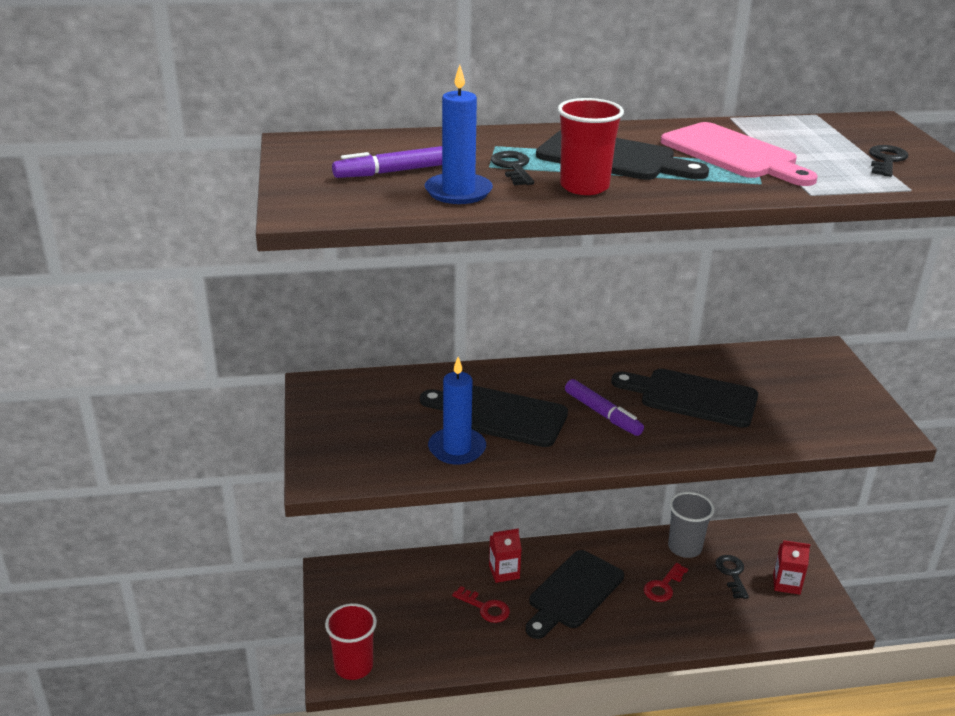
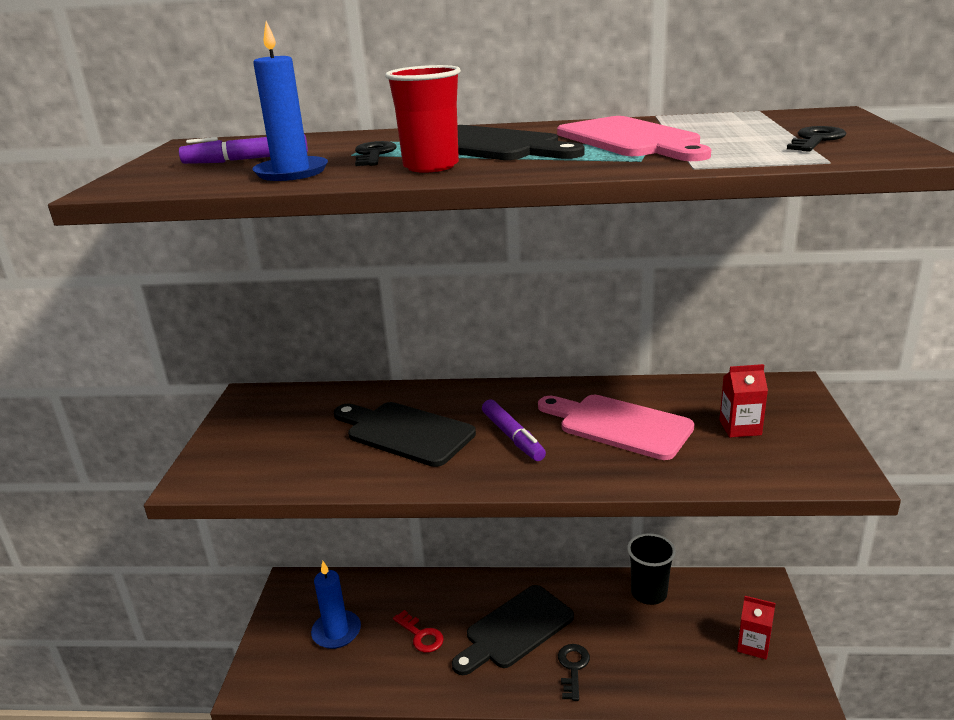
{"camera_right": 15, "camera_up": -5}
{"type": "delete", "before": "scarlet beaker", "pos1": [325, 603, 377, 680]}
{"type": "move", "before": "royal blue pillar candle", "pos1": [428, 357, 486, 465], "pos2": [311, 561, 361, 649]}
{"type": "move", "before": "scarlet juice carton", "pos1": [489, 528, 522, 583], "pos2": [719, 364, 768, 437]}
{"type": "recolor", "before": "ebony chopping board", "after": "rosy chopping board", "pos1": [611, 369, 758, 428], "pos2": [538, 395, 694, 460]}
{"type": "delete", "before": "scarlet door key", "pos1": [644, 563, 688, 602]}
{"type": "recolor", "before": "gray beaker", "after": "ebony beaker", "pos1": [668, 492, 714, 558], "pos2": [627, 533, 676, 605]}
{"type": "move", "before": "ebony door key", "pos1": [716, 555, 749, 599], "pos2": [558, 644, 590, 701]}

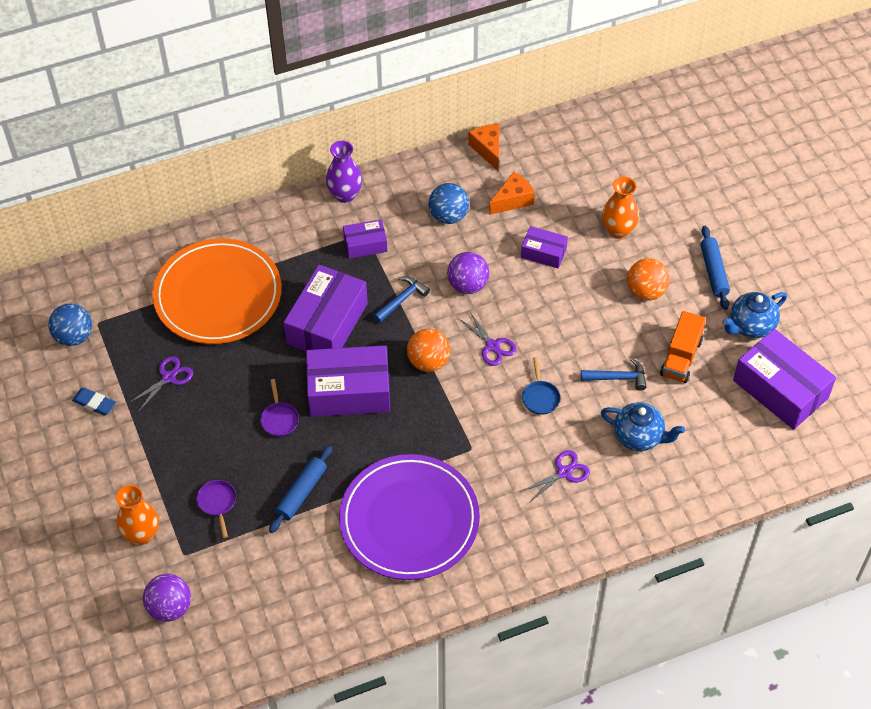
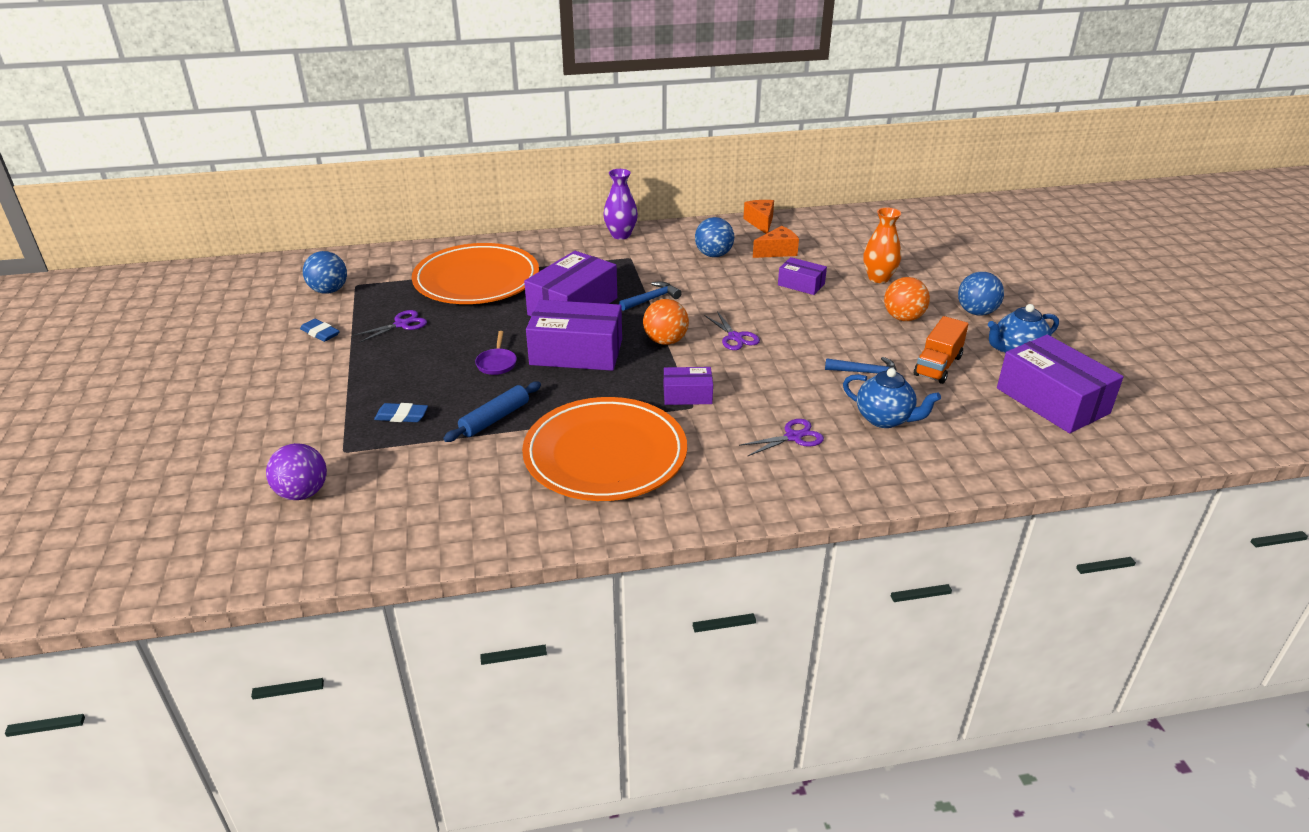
{"camera_right": 10, "camera_up": -20}
{"type": "delete", "before": "orange-coloured vase", "pos1": [116, 485, 159, 545]}
{"type": "replace", "before": "violet skillet", "after": "royal blue gum eraser", "pos1": [197, 480, 236, 538], "pos2": [374, 403, 428, 422]}
{"type": "recolor", "before": "violet dinner plate", "after": "orange-coloured dinner plate", "pos1": [339, 454, 480, 580], "pos2": [522, 397, 687, 501]}
{"type": "move", "before": "violet package", "pos1": [343, 219, 387, 259], "pos2": [664, 367, 713, 405]}
{"type": "delete", "before": "violet ball", "pos1": [447, 252, 489, 294]}
{"type": "delete", "before": "royal blue skillet", "pos1": [522, 357, 560, 415]}
{"type": "replace", "before": "royal blue pastry roller", "after": "royal blue ball", "pos1": [700, 226, 730, 310], "pos2": [958, 272, 1004, 315]}

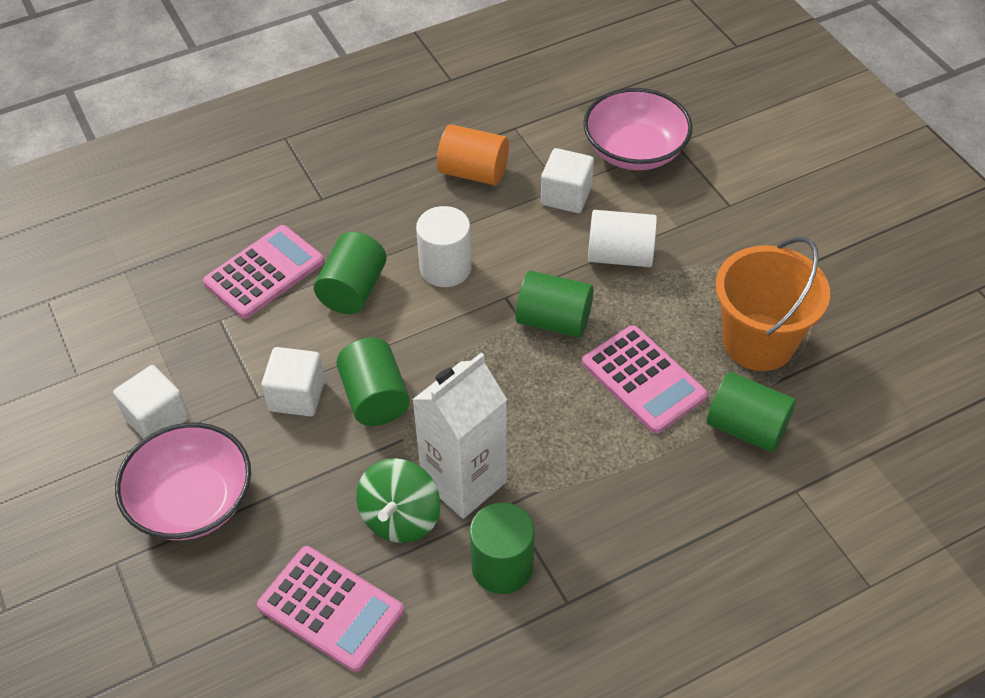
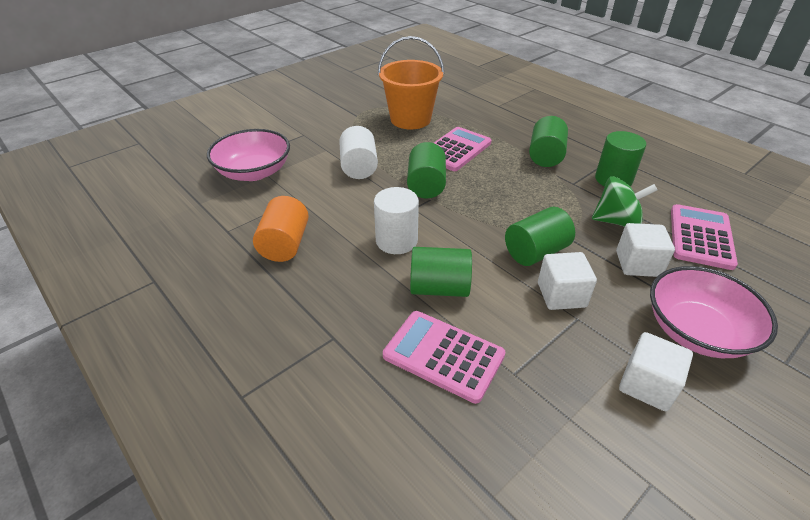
{"camera_right": -105, "camera_up": -10}
{"type": "delete", "before": "white juice carton", "pos1": [412, 352, 507, 519]}
{"type": "move", "before": "white cube", "pos1": [541, 148, 594, 213], "pos2": [616, 223, 675, 277]}
{"type": "move", "before": "green cylinder shape", "pos1": [707, 372, 796, 452], "pos2": [529, 116, 568, 167]}

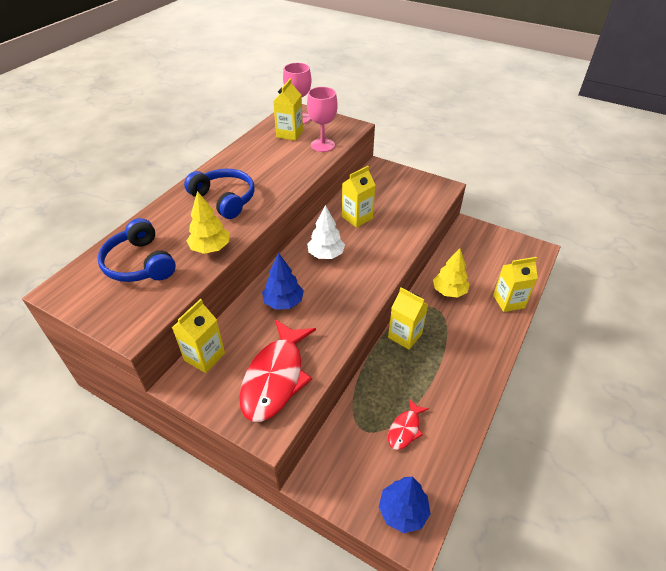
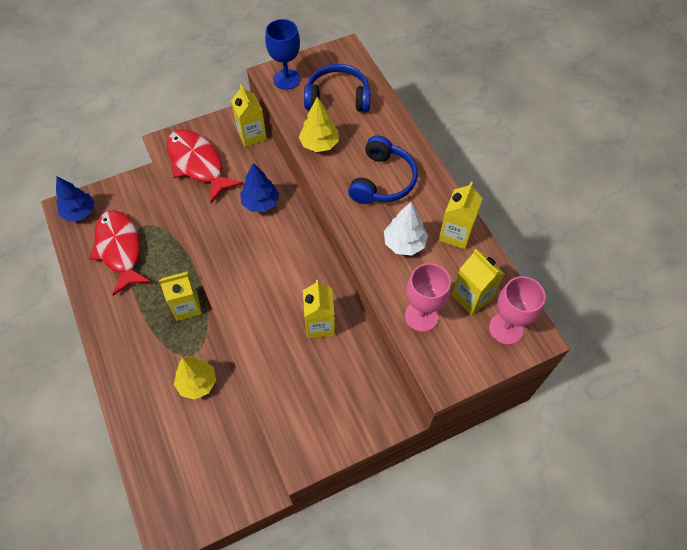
{"camera_right": 125, "camera_up": 15}
{"type": "rotate", "before": "royal blue headset", "pos1": [184, 169, 255, 219], "pos2": [348, 136, 418, 204], "turn": -60}
{"type": "move", "before": "white tree", "pos1": [307, 205, 345, 259], "pos2": [384, 202, 428, 256]}
{"type": "resize", "before": "scarlet toy fish", "pos1": [388, 399, 429, 450], "pos2": [89, 210, 151, 296], "scale": 1.98}
{"type": "move", "before": "yellow juice carton", "pos1": [493, 257, 538, 312], "pos2": [438, 182, 483, 249]}
{"type": "insert", "after": "royal blue wine glass", "pos2": [265, 19, 300, 90]}

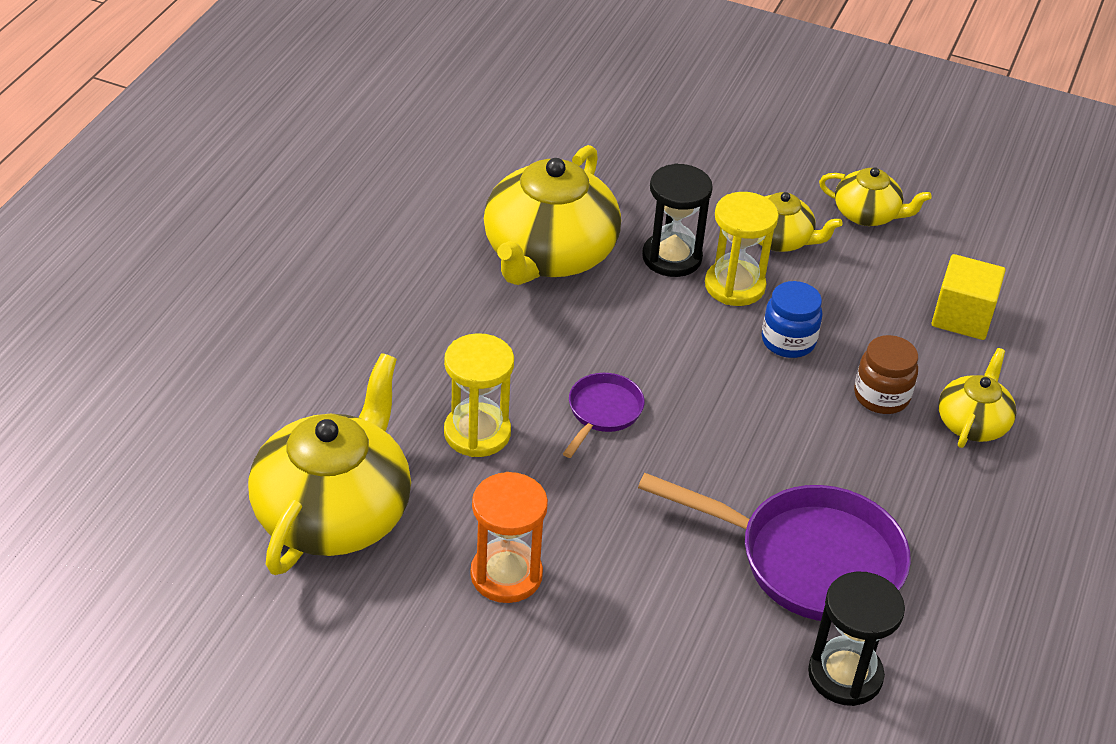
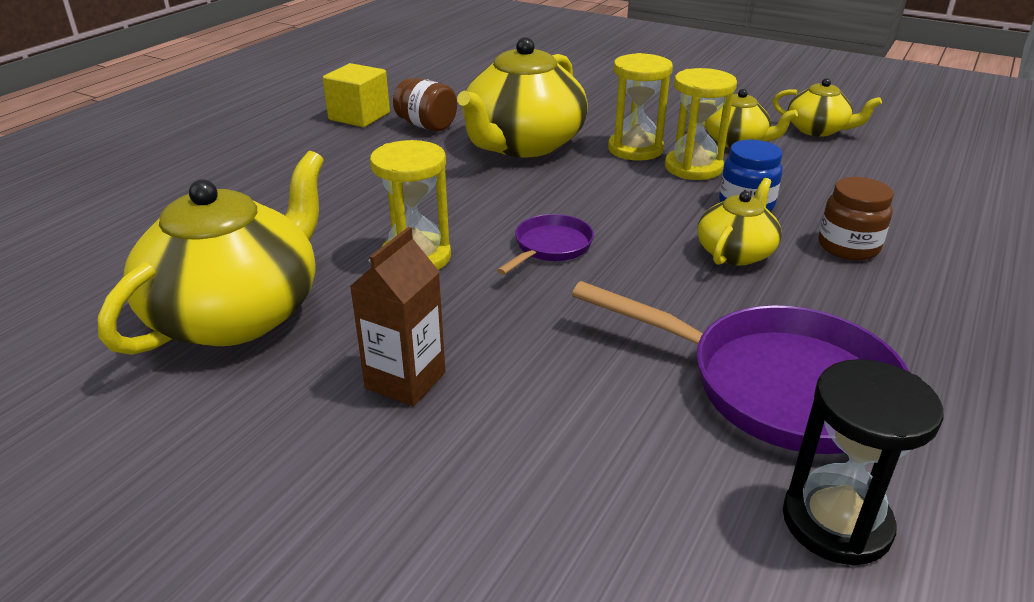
{"camera_right": 10, "camera_up": -10}
{"type": "replace", "before": "orange-coloured sandglass", "after": "dark brown juice carton", "pos1": [470, 472, 548, 603], "pos2": [350, 227, 445, 406]}
{"type": "recolor", "before": "ebony sandglass", "after": "yellow sandglass", "pos1": [642, 163, 713, 277], "pos2": [608, 53, 673, 161]}
{"type": "move", "before": "yellow cube", "pos1": [932, 254, 1006, 340], "pos2": [323, 63, 390, 127]}
{"type": "move", "before": "yellow tea pot", "pos1": [938, 348, 1016, 448], "pos2": [697, 178, 782, 265]}
{"type": "insert", "after": "dark brown jam jar", "pos2": [393, 78, 457, 132]}

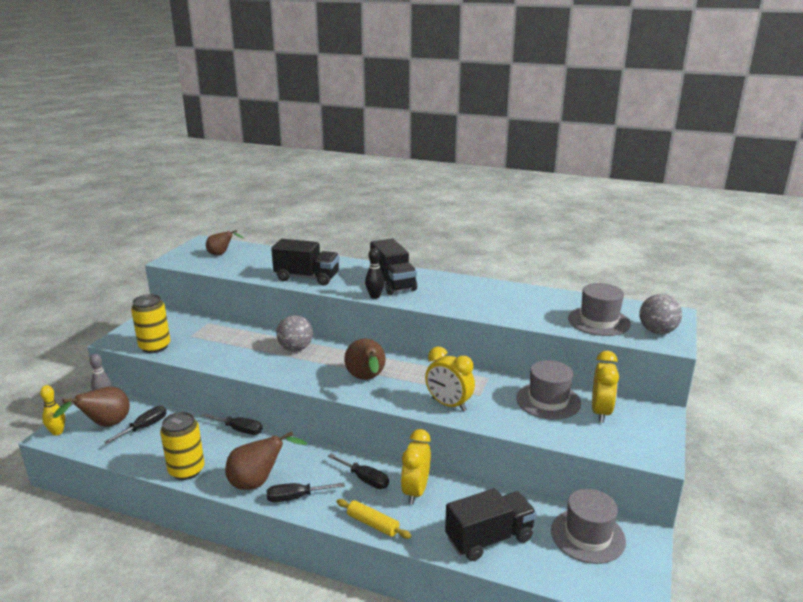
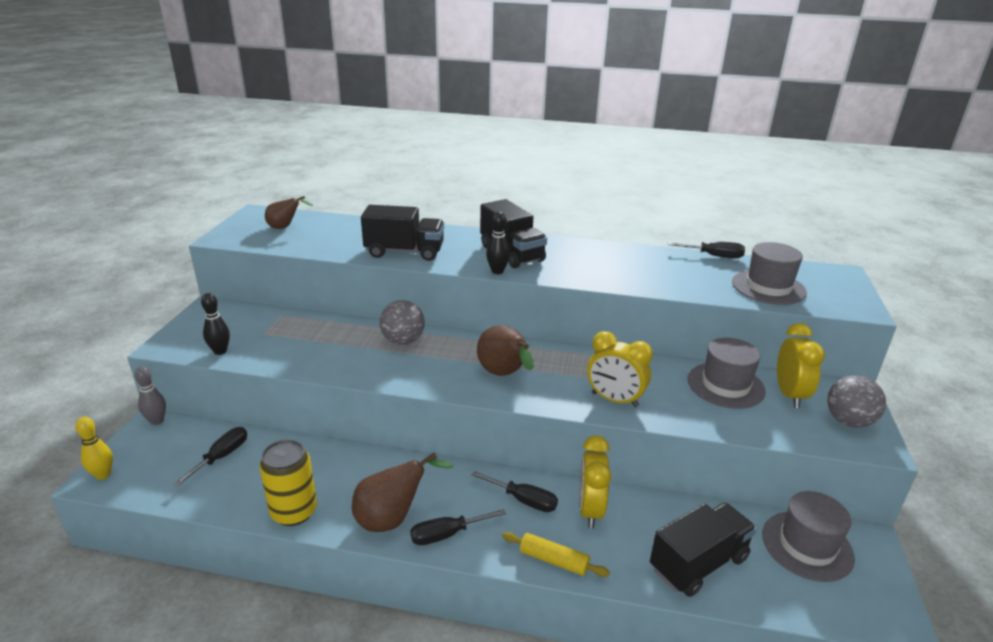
{"camera_right": -10, "camera_up": 5}
{"type": "delete", "before": "dark brown pear", "pos1": [53, 386, 130, 427]}
{"type": "replace", "before": "yellow tin", "after": "ebony bowling pin", "pos1": [131, 294, 170, 353], "pos2": [201, 293, 230, 355]}
{"type": "move", "before": "ebony flat screwdriver", "pos1": [201, 413, 262, 435], "pos2": [668, 242, 745, 259]}
{"type": "move", "before": "gray ball", "pos1": [640, 294, 682, 334], "pos2": [827, 375, 886, 428]}

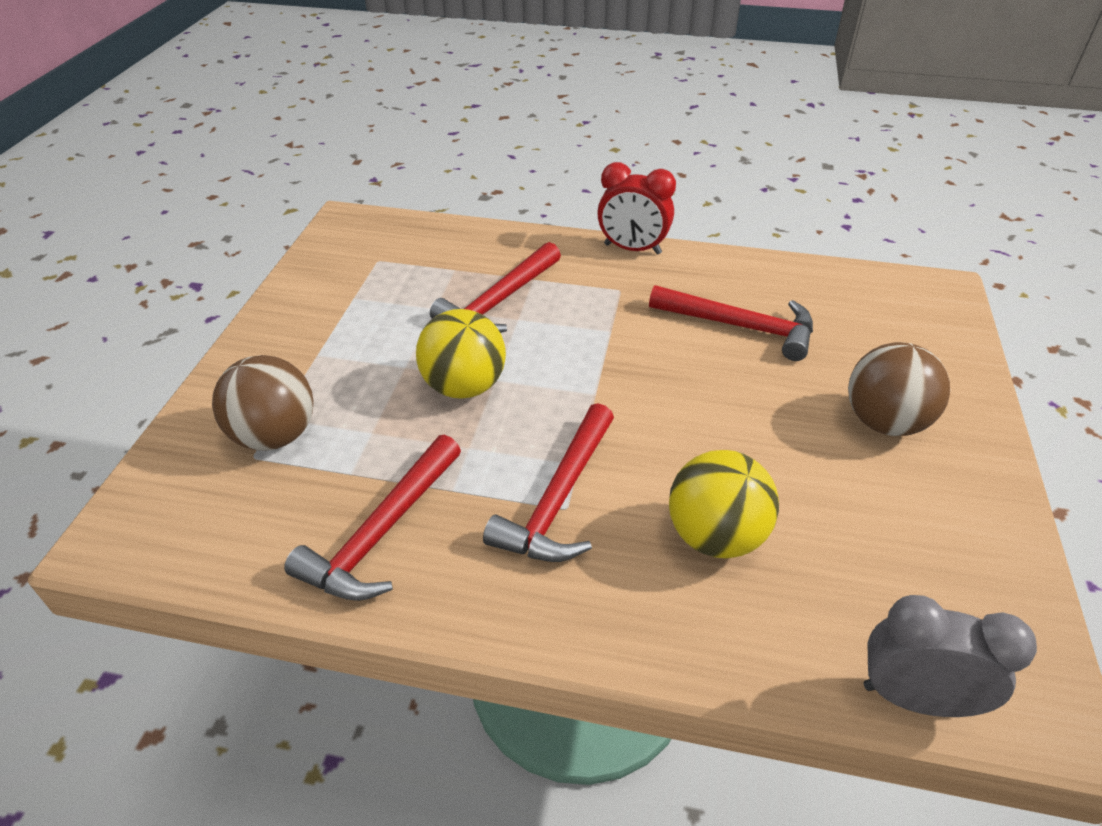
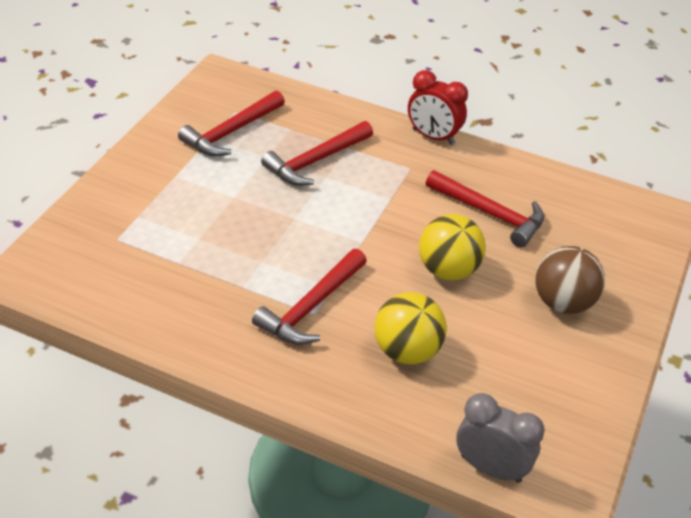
{"camera_right": 10, "camera_up": 0}
{"type": "delete", "before": "dark brown ball", "pos1": [212, 355, 313, 451]}
{"type": "move", "before": "scarlet carpenter's hammer", "pos1": [284, 435, 461, 601], "pos2": [178, 91, 285, 156]}
{"type": "move", "before": "yellow ball", "pos1": [416, 309, 506, 399], "pos2": [419, 214, 486, 280]}

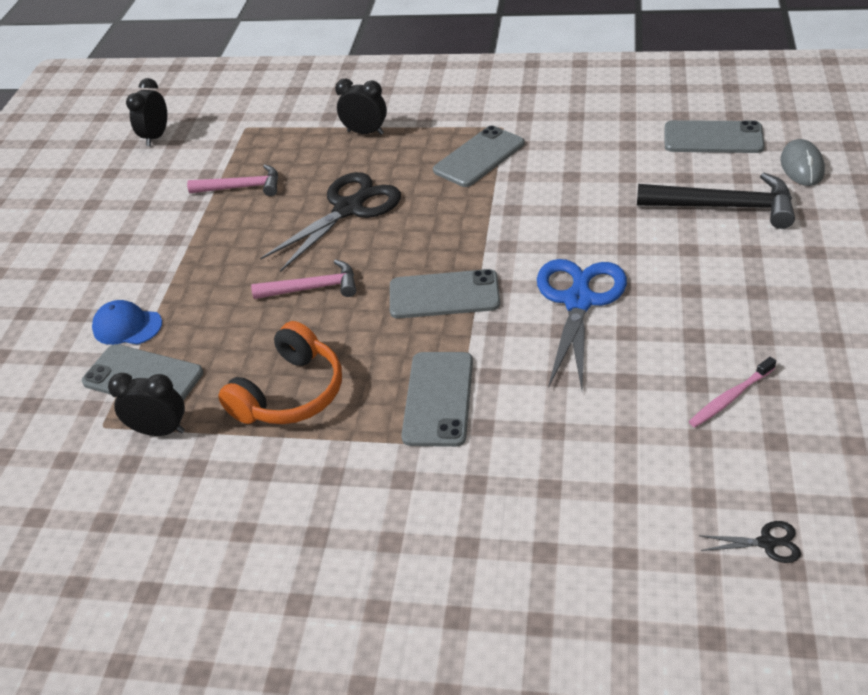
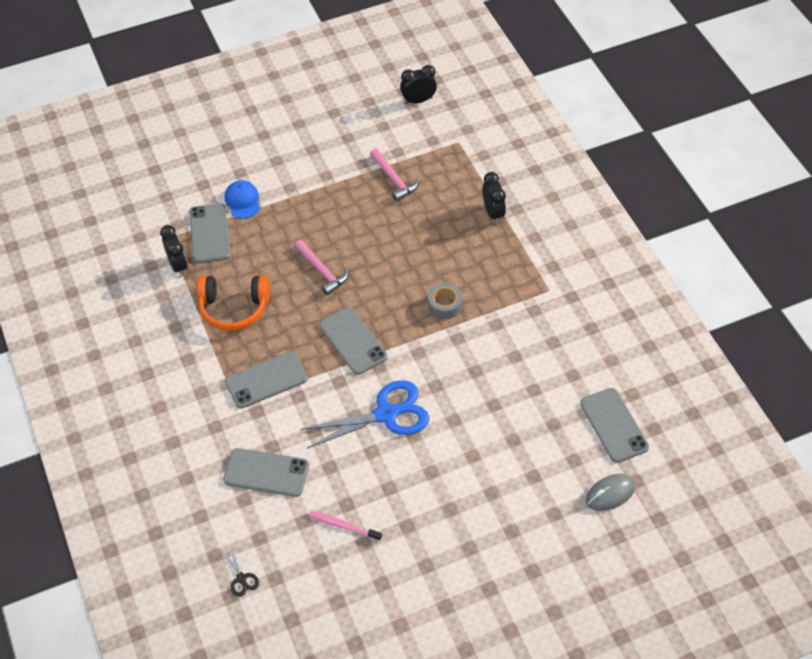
{"camera_right": 55, "camera_up": 10}
{"type": "delete", "before": "ebony shears", "pos1": [260, 172, 401, 272]}
{"type": "move", "before": "gray smartphone", "pos1": [433, 126, 524, 187], "pos2": [223, 448, 309, 497]}
{"type": "delete", "before": "ebony carpenter's hammer", "pos1": [637, 173, 795, 229]}
{"type": "insert", "after": "gray tape", "pos2": [428, 283, 462, 319]}

